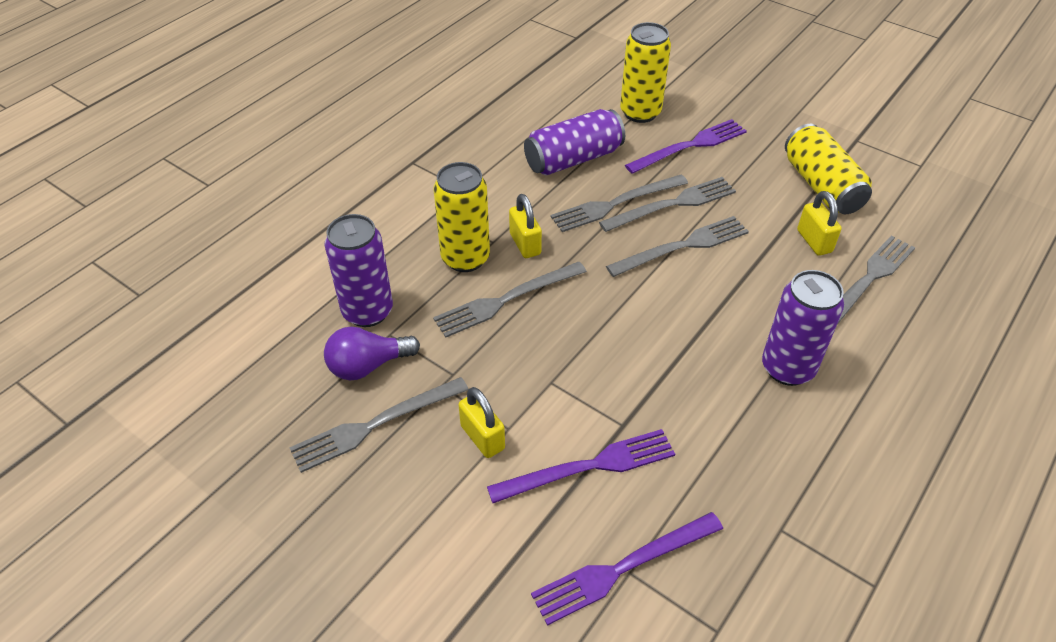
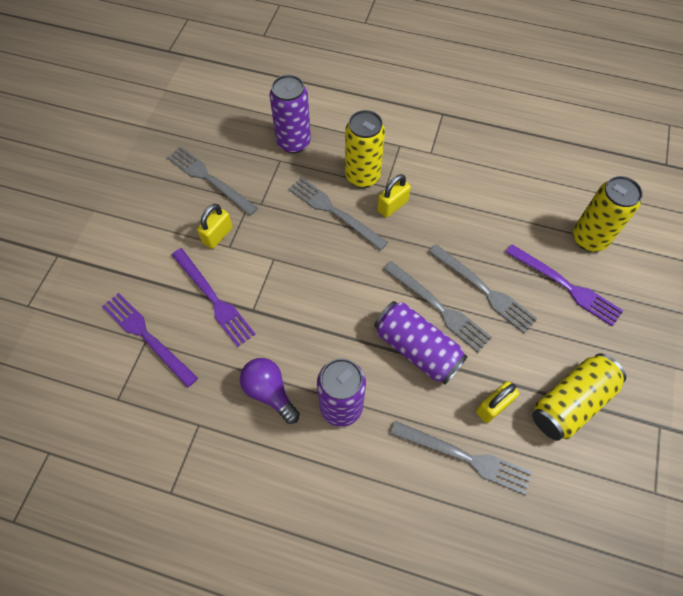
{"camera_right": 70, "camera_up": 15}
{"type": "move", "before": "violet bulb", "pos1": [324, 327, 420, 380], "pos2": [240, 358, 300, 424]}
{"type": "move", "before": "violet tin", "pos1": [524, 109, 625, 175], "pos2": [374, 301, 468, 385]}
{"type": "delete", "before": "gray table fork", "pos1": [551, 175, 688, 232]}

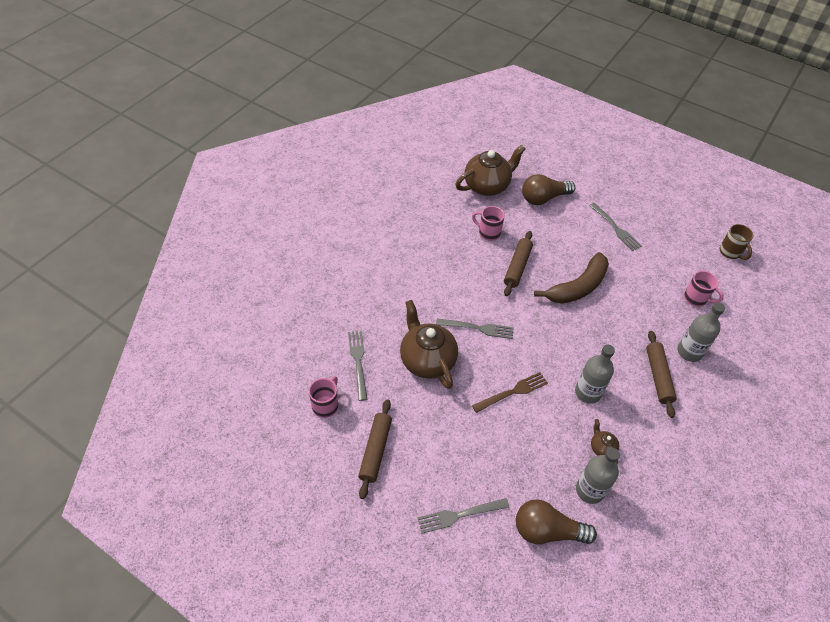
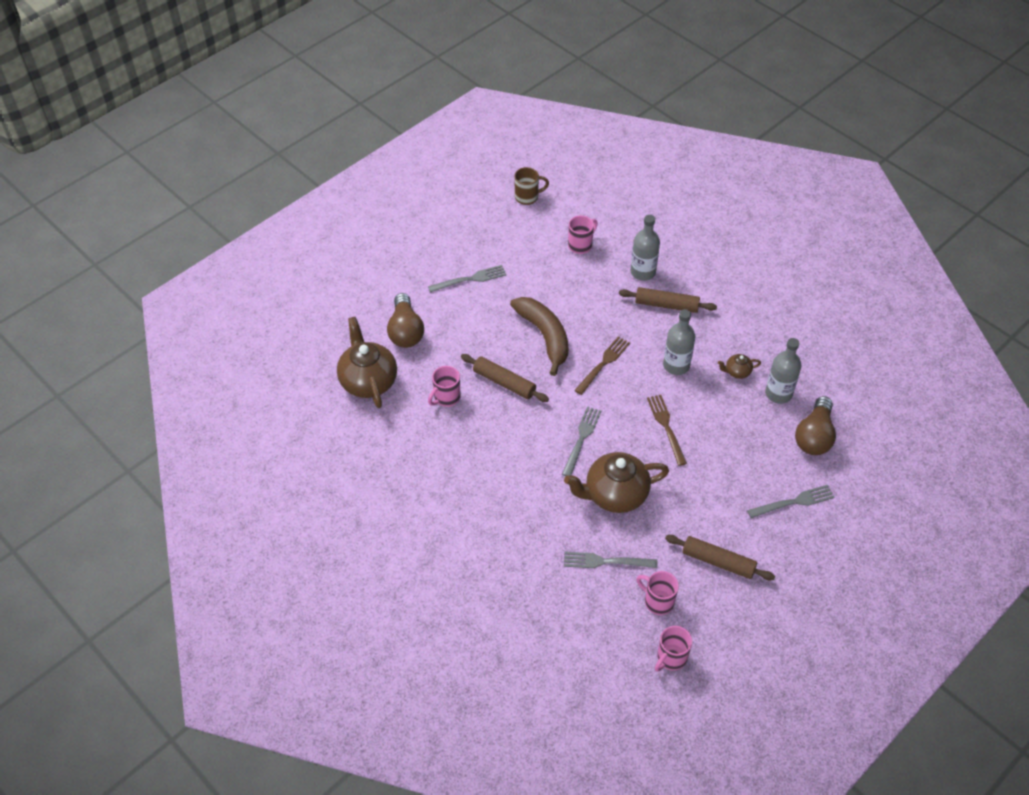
{"camera_right": -75, "camera_up": 0}
{"type": "rotate", "before": "gray table fork", "pos1": [417, 498, 509, 533], "pos2": [747, 485, 835, 518], "turn": -105}
{"type": "insert", "after": "dark brown table fork", "pos2": [574, 336, 630, 395]}
{"type": "insert", "after": "rosy tea mug", "pos2": [655, 626, 692, 672]}

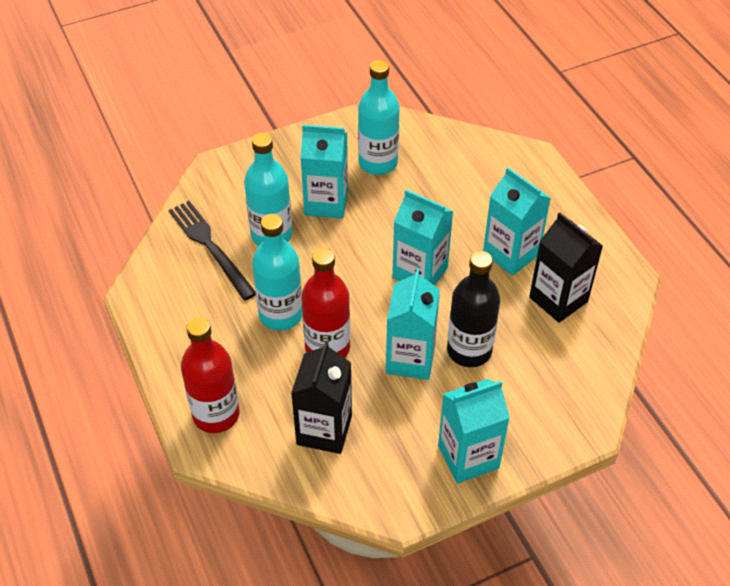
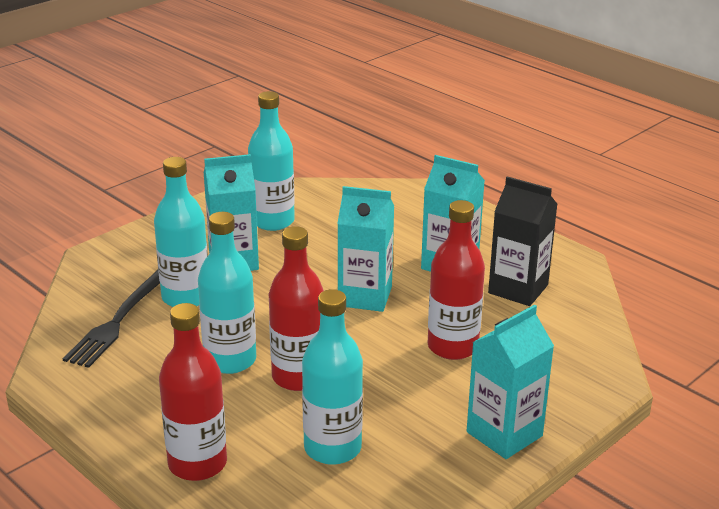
{"camera_right": -20, "camera_up": -20}
{"type": "rotate", "before": "ebony table fork", "pos1": [169, 201, 256, 300], "pos2": [63, 270, 160, 368], "turn": -105}
{"type": "replace", "before": "ebony juice carton", "after": "turquoise flask", "pos1": [291, 341, 352, 454], "pos2": [302, 289, 363, 465]}
{"type": "delete", "before": "turquoise juice carton", "pos1": [386, 269, 440, 380]}
{"type": "recolor", "before": "ebony flask", "after": "scarlet flask", "pos1": [447, 251, 500, 367], "pos2": [428, 200, 485, 360]}

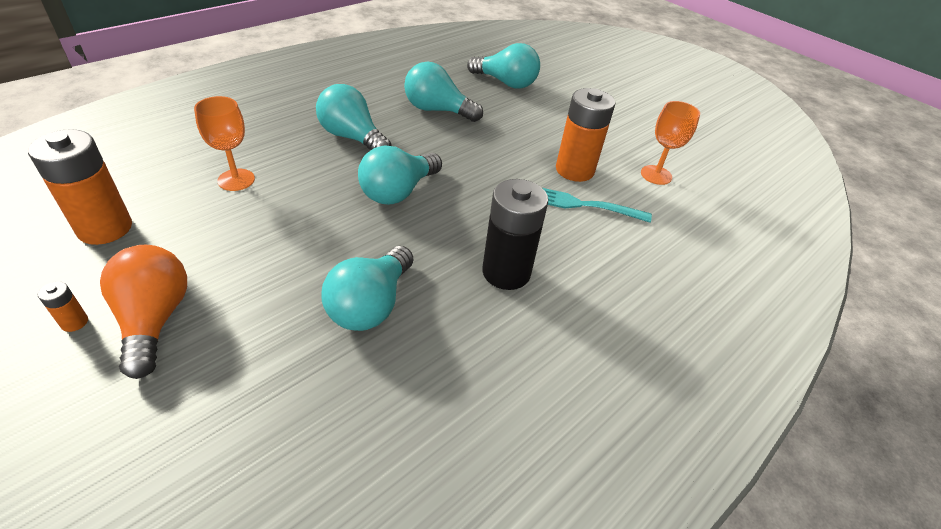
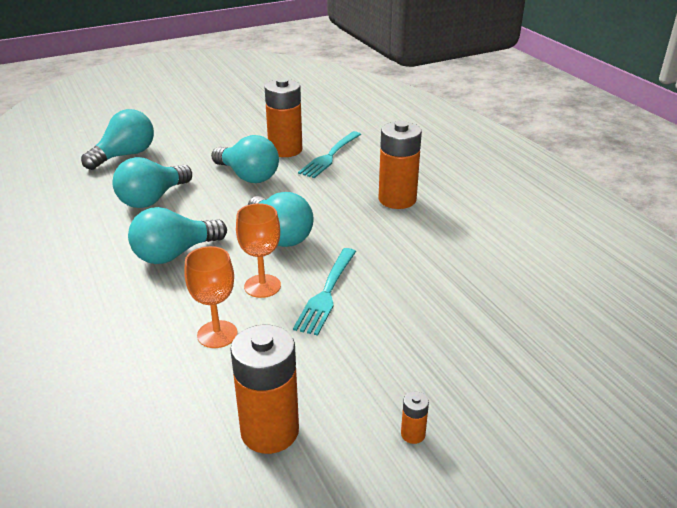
{"camera_right": -70, "camera_up": -10}
{"type": "delete", "before": "orange-coloured bulb", "pos1": [100, 245, 187, 379]}
{"type": "move", "before": "turquoise bulb", "pos1": [321, 246, 413, 331], "pos2": [211, 135, 279, 183]}
{"type": "recolor", "before": "ebony power cell", "after": "orange-coloured power cell", "pos1": [482, 179, 548, 290], "pos2": [378, 121, 422, 209]}
{"type": "move", "before": "orange-coloured wine glass", "pos1": [641, 101, 700, 185], "pos2": [236, 203, 281, 298]}
{"type": "insert", "after": "turquoise table fork", "pos2": [293, 248, 356, 336]}

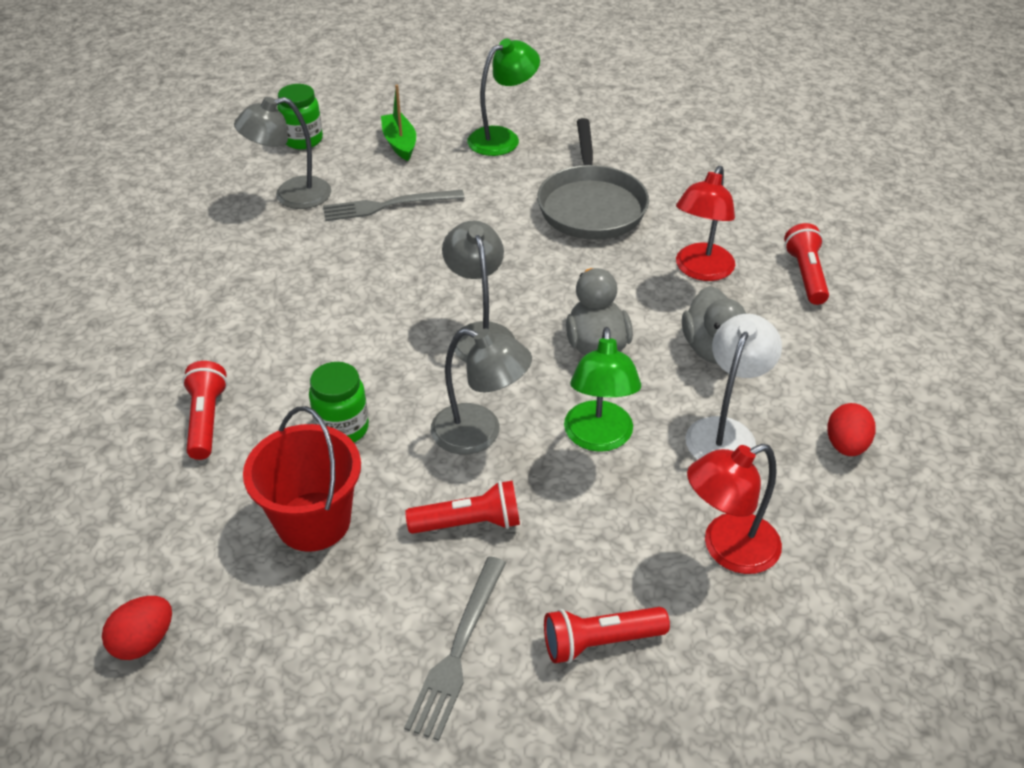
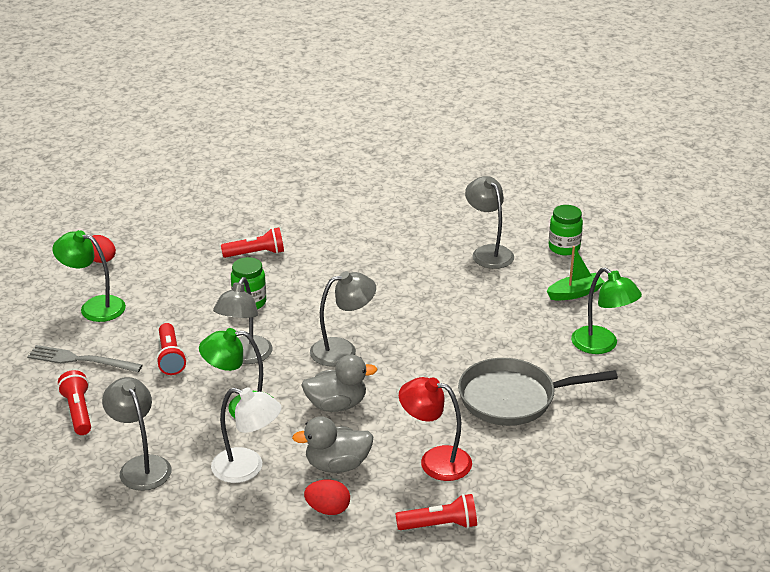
{"camera_right": 85, "camera_up": -10}
{"type": "delete", "before": "scarlet pail", "pos1": [243, 406, 361, 552]}
{"type": "delete", "before": "gray table fork", "pos1": [323, 190, 465, 221]}
{"type": "recolor", "before": "scarlet reading lamp", "after": "gray reading lamp", "pos1": [687, 444, 782, 574], "pos2": [102, 377, 171, 491]}
{"type": "move", "before": "scarlet egg shape", "pos1": [827, 403, 876, 456], "pos2": [304, 480, 350, 515]}
{"type": "insert", "after": "green reading lamp", "pos2": [52, 230, 126, 322]}

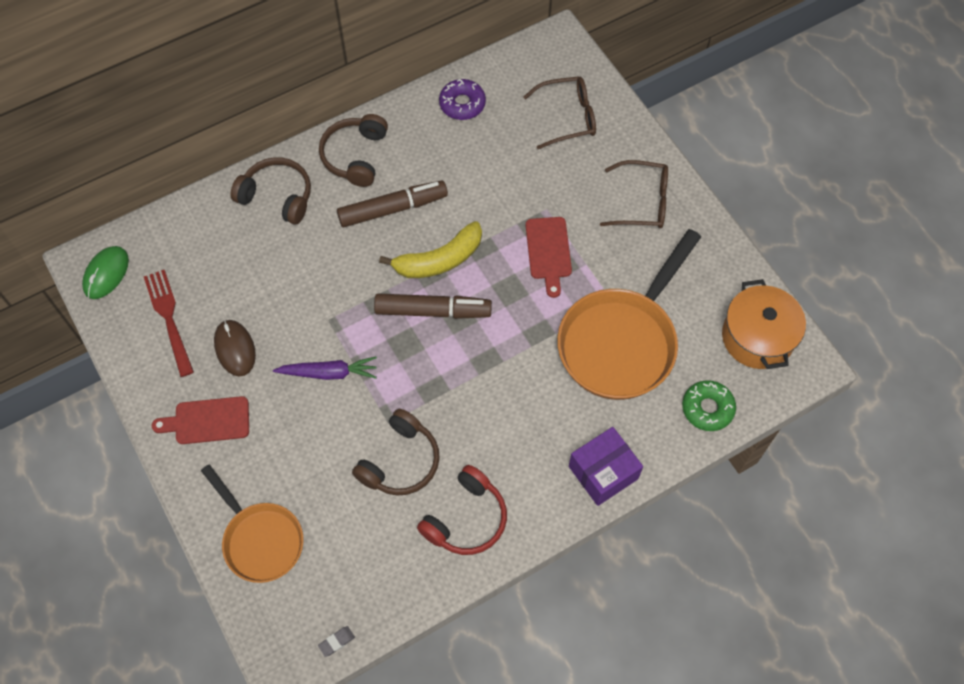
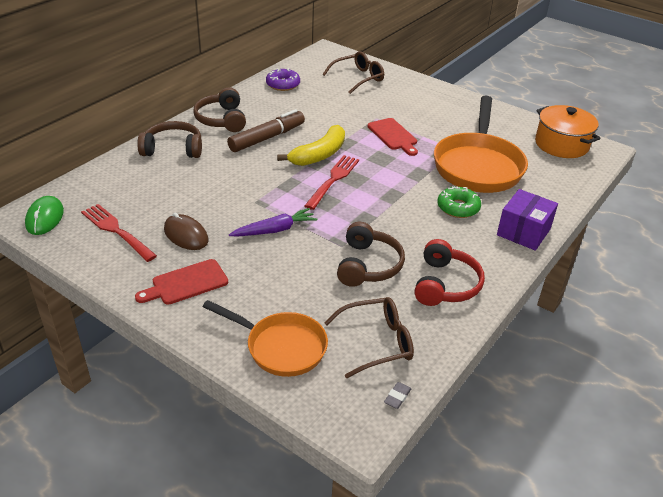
{"camera_right": -25, "camera_up": -25}
{"type": "replace", "before": "dark brown felt pen", "after": "scarlet table fork", "pos1": [374, 294, 492, 319], "pos2": [304, 155, 359, 210]}
{"type": "move", "before": "dark brown spectacles", "pos1": [600, 160, 668, 228], "pos2": [324, 297, 414, 378]}
{"type": "move", "before": "green donut", "pos1": [682, 380, 736, 431], "pos2": [437, 186, 481, 218]}

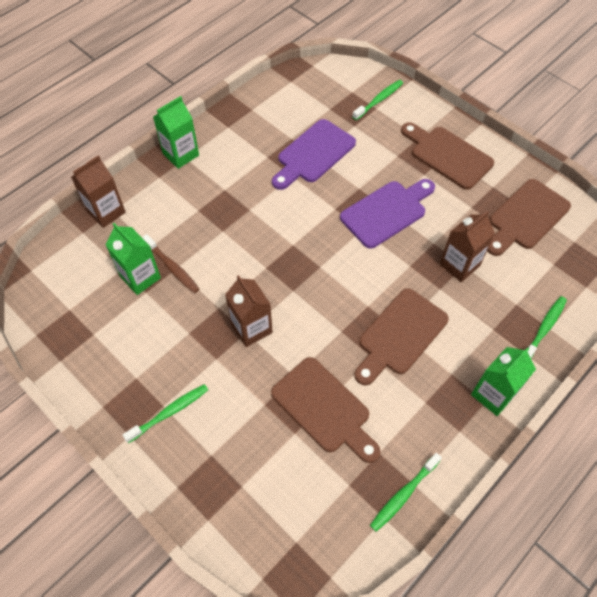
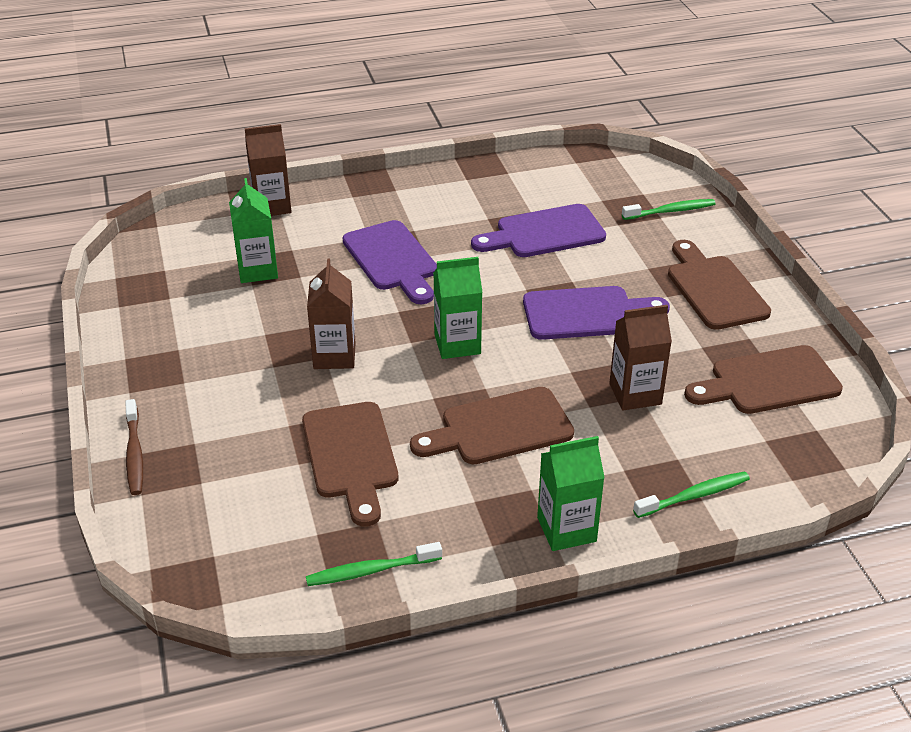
{"camera_right": 30, "camera_up": -20}
{"type": "delete", "before": "green tooth brush", "pos1": [123, 384, 208, 443]}
{"type": "move", "before": "dark brown tooth brush", "pos1": [142, 234, 199, 293], "pos2": [125, 399, 143, 495]}
{"type": "move", "before": "green juice carton", "pos1": [153, 96, 199, 169], "pos2": [433, 257, 483, 359]}
{"type": "insert", "after": "violet chopping board", "pos2": [343, 220, 437, 304]}

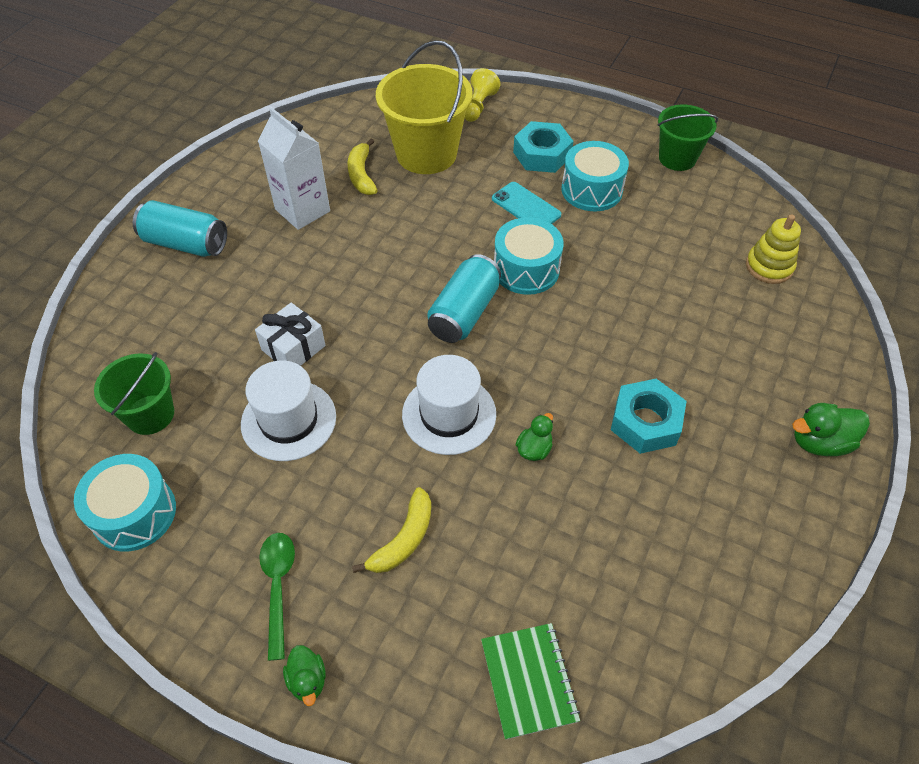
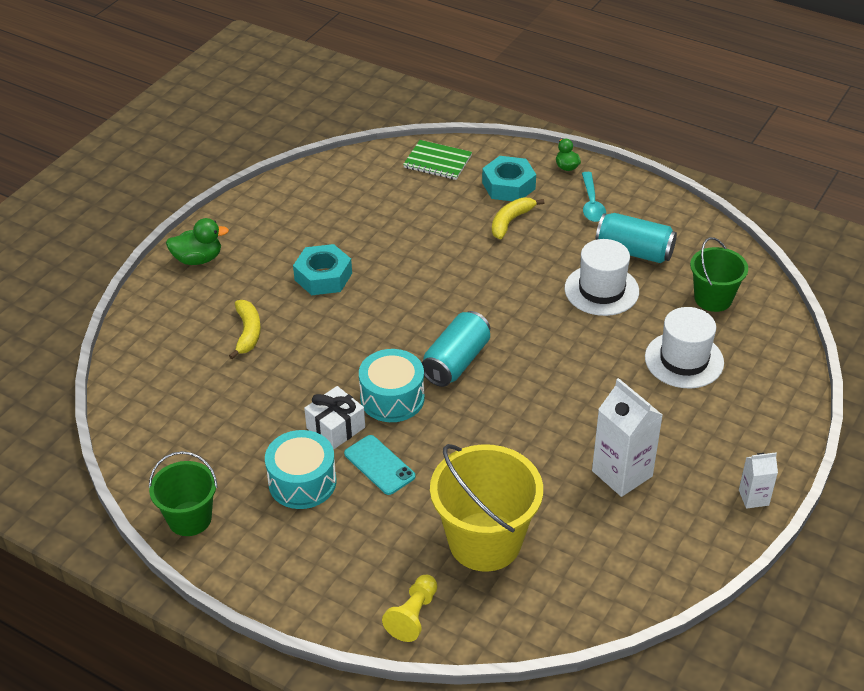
{"camera_right": -175, "camera_up": -10}
{"type": "delete", "before": "turquoise toy drum", "pos1": [74, 454, 176, 551]}
{"type": "move", "before": "turquoise tin", "pos1": [133, 200, 227, 257], "pos2": [595, 213, 677, 263]}
{"type": "move", "before": "white wrapped gift", "pos1": [255, 303, 326, 366], "pos2": [304, 386, 365, 450]}
{"type": "recolor", "before": "green tablespoon", "after": "turquoise tablespoon", "pos1": [259, 533, 295, 661], "pos2": [582, 172, 606, 222]}
{"type": "move", "before": "yellow banana", "pos1": [348, 139, 378, 195], "pos2": [229, 300, 261, 359]}
{"type": "move", "before": "white hat", "pos1": [402, 355, 496, 455], "pos2": [645, 307, 724, 388]}
{"type": "rotate", "before": "green exercise book", "pos1": [481, 623, 580, 740], "pos2": [403, 140, 472, 180], "turn": -60}
{"type": "move", "before": "turquoise hexagon nut", "pos1": [513, 121, 573, 173], "pos2": [482, 156, 536, 201]}
{"type": "delete", "before": "green toy duck", "pos1": [515, 413, 553, 461]}
{"type": "delete", "before": "yellow stacking rings", "pos1": [746, 214, 801, 284]}
{"type": "insert", "after": "white juice carton", "pos2": [739, 452, 778, 509]}

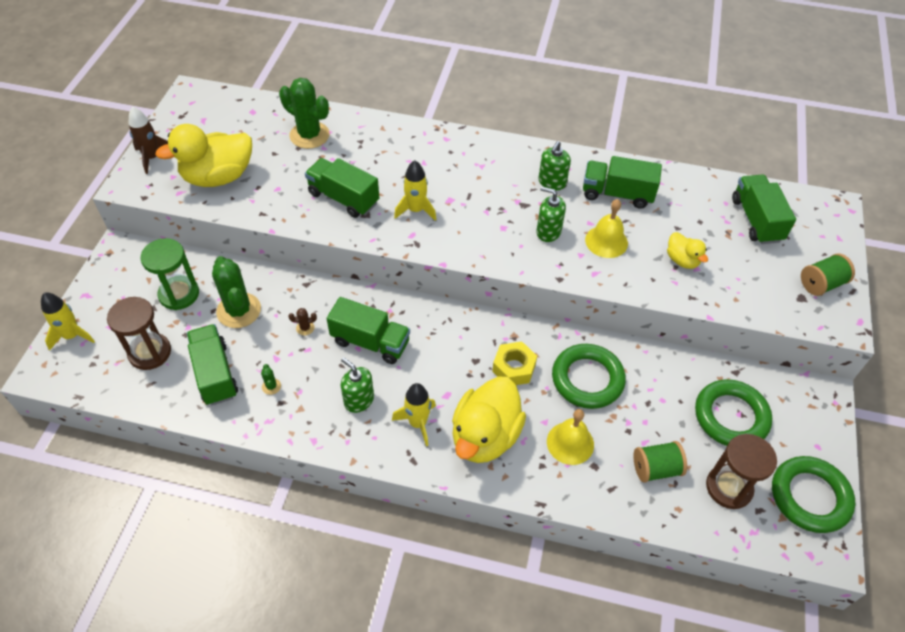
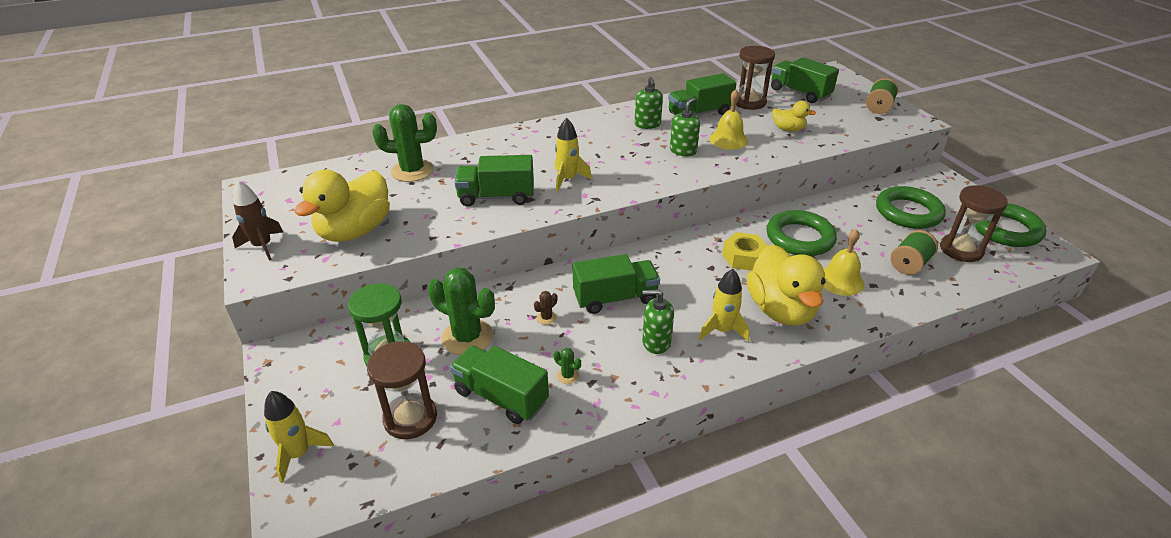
{"camera_right": -35, "camera_up": -15}
{"type": "rotate", "before": "green soap dispenser", "pos1": [536, 187, 566, 242], "pos2": [670, 97, 700, 156], "turn": 135}
{"type": "insert", "after": "dark brown sandglass", "pos2": [736, 46, 775, 110]}

